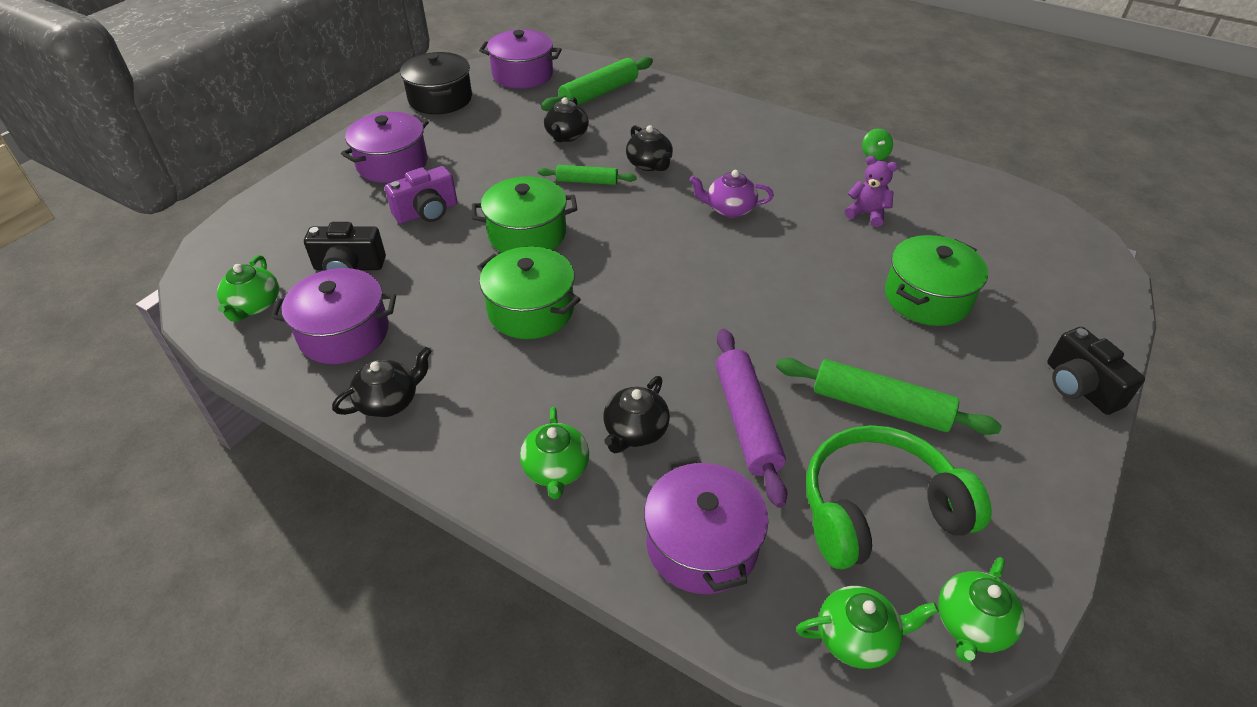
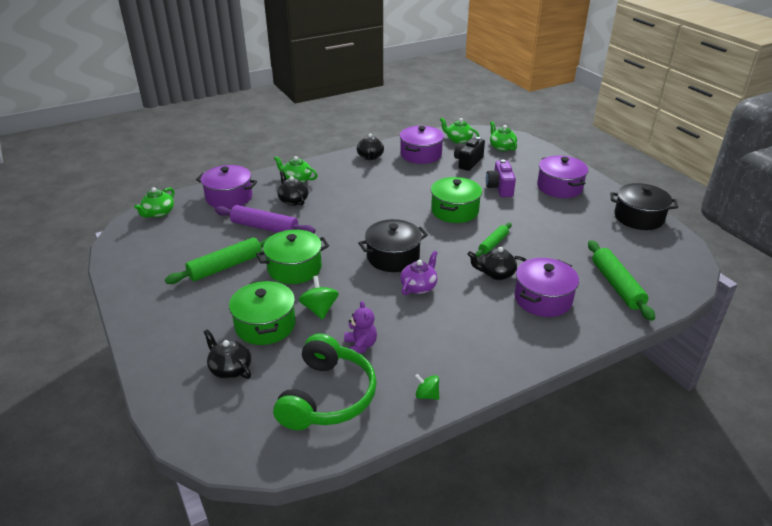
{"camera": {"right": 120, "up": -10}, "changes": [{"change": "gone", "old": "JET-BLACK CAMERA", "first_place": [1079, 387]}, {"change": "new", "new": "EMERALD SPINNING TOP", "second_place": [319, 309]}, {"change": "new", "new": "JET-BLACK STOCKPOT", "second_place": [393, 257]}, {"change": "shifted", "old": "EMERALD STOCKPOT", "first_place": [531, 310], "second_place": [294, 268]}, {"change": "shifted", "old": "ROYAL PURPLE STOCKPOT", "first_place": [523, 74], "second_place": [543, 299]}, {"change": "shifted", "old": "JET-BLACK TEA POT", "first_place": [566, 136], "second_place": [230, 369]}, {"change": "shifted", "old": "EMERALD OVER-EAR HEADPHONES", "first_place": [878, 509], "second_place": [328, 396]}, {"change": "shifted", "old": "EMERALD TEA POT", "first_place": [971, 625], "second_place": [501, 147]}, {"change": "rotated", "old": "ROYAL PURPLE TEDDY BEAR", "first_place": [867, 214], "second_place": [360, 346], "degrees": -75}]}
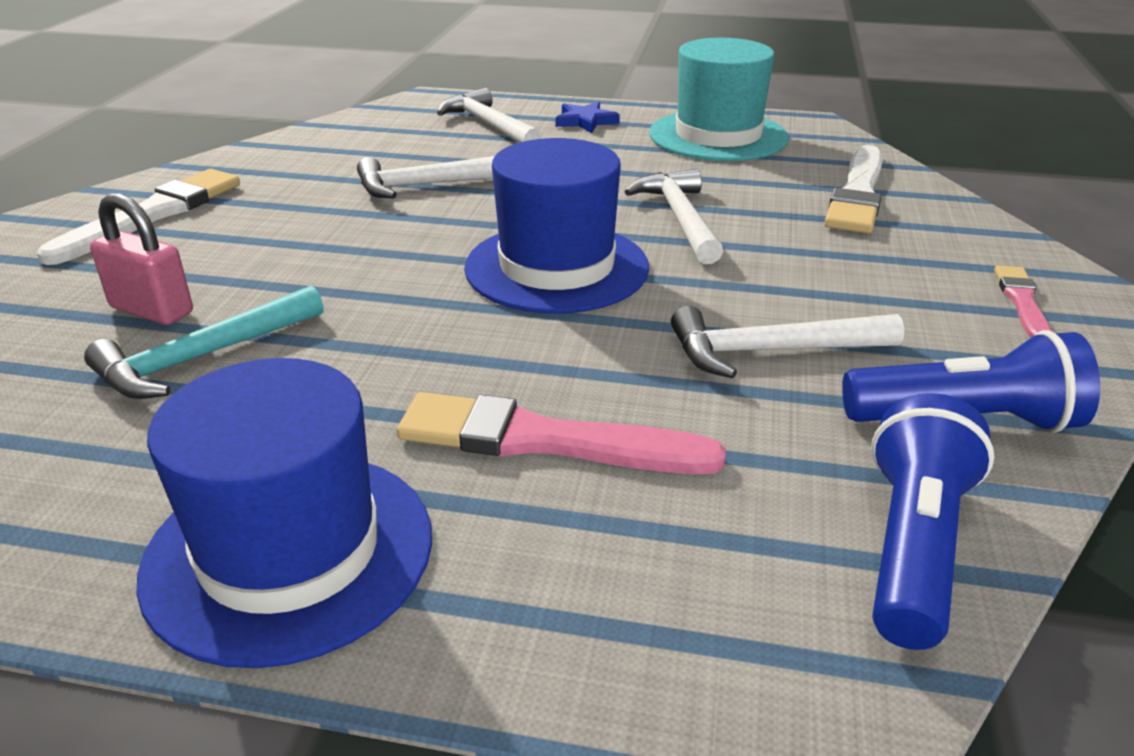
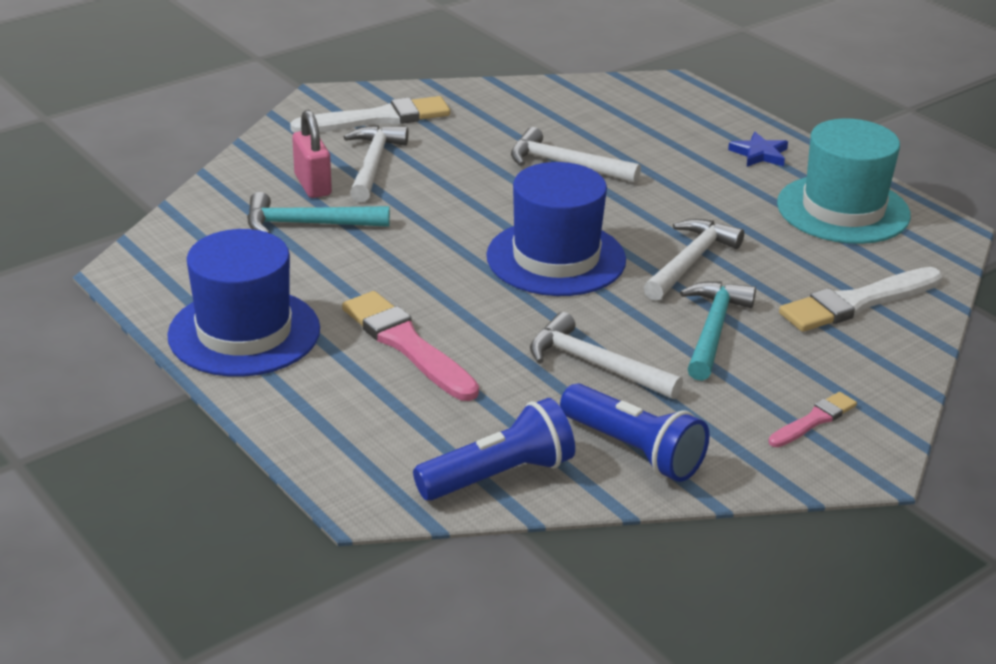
{"camera": {"right": 40, "up": 0}, "changes": [{"change": "new", "new": "TEAL HAMMER", "second_place": [713, 330]}, {"change": "shifted", "old": "SNOW-WHITE HAMMER", "first_place": [488, 125], "second_place": [373, 164]}]}
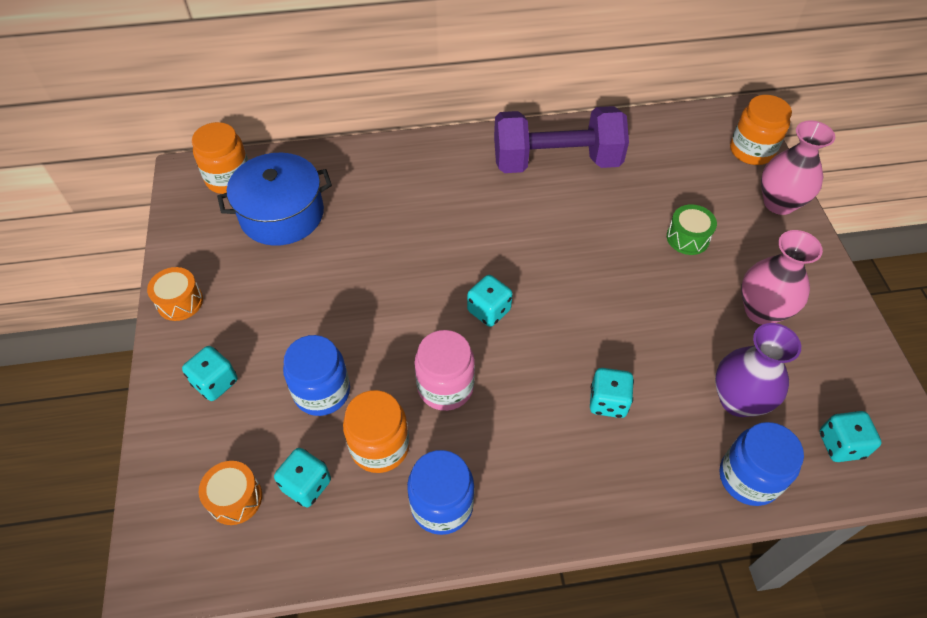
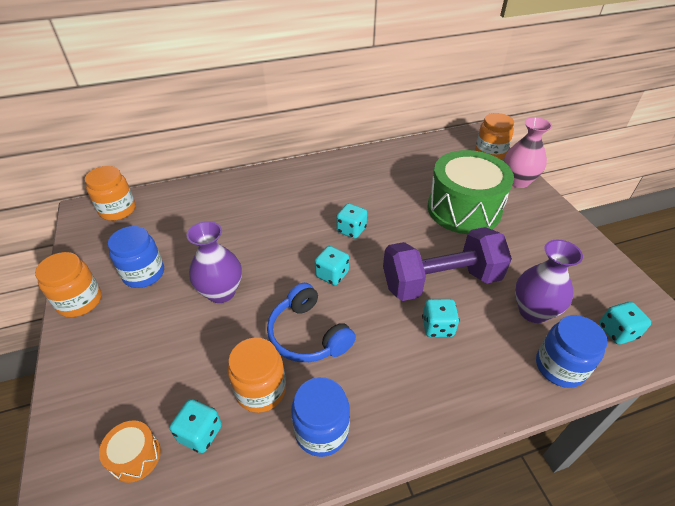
{"camera": {"right": -10, "up": -10}, "changes": [{"change": "gone", "old": "ROYAL BLUE STOCKPOT", "first_place": [282, 214]}, {"change": "gone", "old": "ROSY FLOWER VASE", "first_place": [761, 311]}, {"change": "new", "new": "ROYAL PURPLE FLOWER VASE", "second_place": [221, 292]}, {"change": "shifted", "old": "TEAL DICE", "first_place": [215, 382], "second_place": [351, 230]}, {"change": "shifted", "old": "ROYAL BLUE PRESERVE JAR", "first_place": [322, 392], "second_place": [144, 274]}, {"change": "shifted", "old": "ROYAL PURPLE FREE WEIGHT", "first_place": [556, 162], "second_place": [440, 281]}, {"change": "swapped", "old": "BRIGHT ORANGE TOY DRUM", "new": "BRIGHT ORANGE PRESERVE JAR", "first_place": [180, 302], "second_place": [80, 301]}, {"change": "swapped", "old": "ROSY PRESERVE JAR", "new": "ROYAL BLUE OVER-EAR HEADPHONES", "first_place": [445, 387], "second_place": [308, 334]}, {"change": "scaled", "old": "EMERALD TOY DRUM", "first_place": [687, 238], "second_place": [463, 209], "factor": 2.38}]}
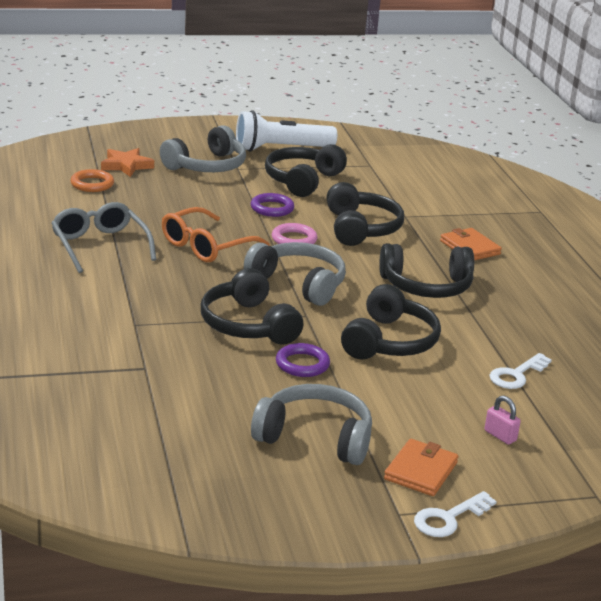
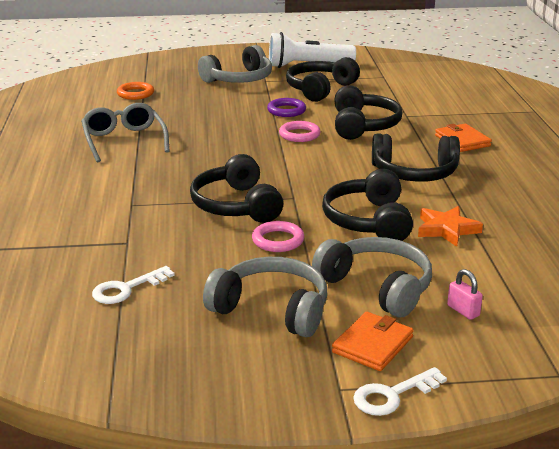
{"camera": {"right": 10, "up": 0}, "changes": [{"change": "gone", "old": "BRIGHT ORANGE GLASSES", "first_place": [206, 246]}, {"change": "shifted", "old": "BRIGHT ORANGE STAR", "first_place": [126, 165], "second_place": [446, 229]}, {"change": "shifted", "old": "GREY OVER-EAR HEADPHONES", "first_place": [299, 283], "second_place": [377, 287]}, {"change": "shifted", "old": "SNOW-WHITE DOOR KEY", "first_place": [516, 375], "second_place": [126, 289]}, {"change": "repainted", "old": "ROYAL PURPLE TORUS", "new": "ROSY TORUS", "first_place": [302, 364], "second_place": [278, 240]}, {"change": "rotated", "old": "JET-BLACK OVER-EAR HEADPHONES", "first_place": [390, 342], "second_place": [368, 221], "degrees": 150}]}
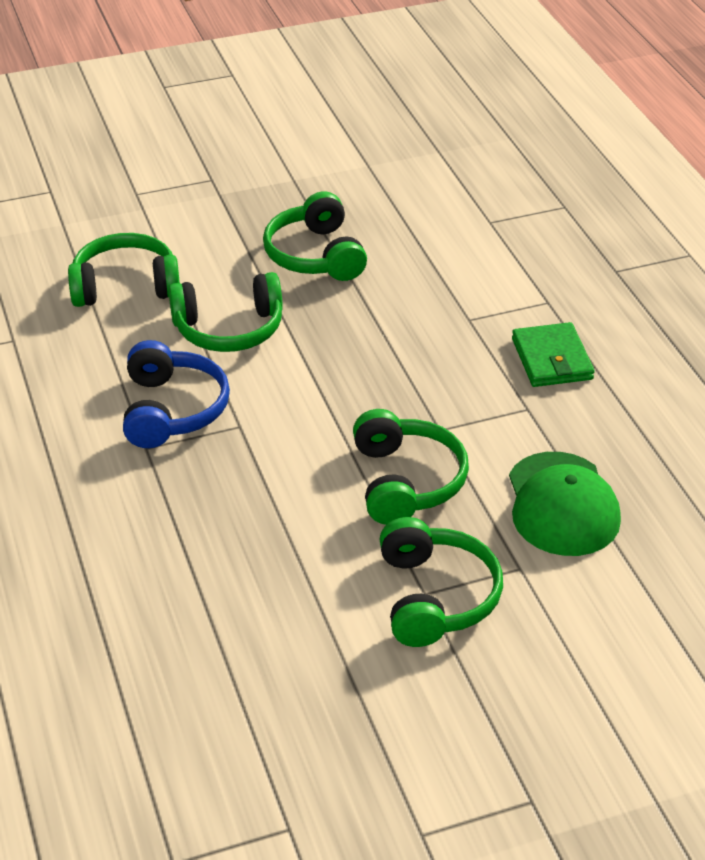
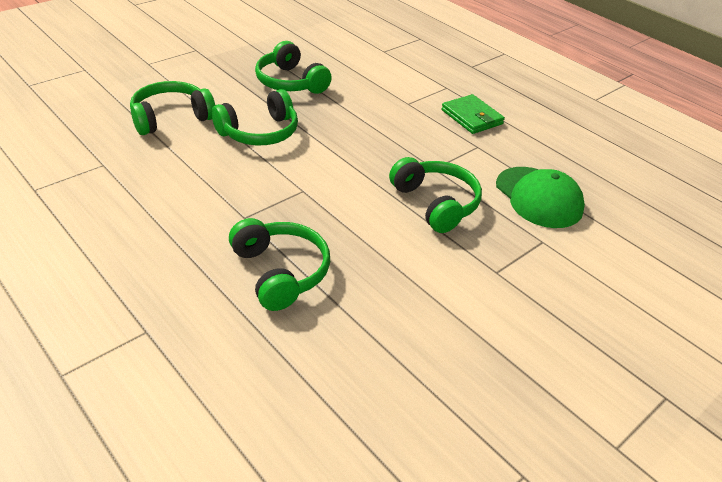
{"camera": {"right": -25, "up": 0}, "changes": [{"change": "gone", "old": "ROYAL BLUE OVER-EAR HEADPHONES", "first_place": [172, 410]}, {"change": "shifted", "old": "EMERALD OVER-EAR HEADPHONES", "first_place": [435, 597], "second_place": [280, 272]}]}
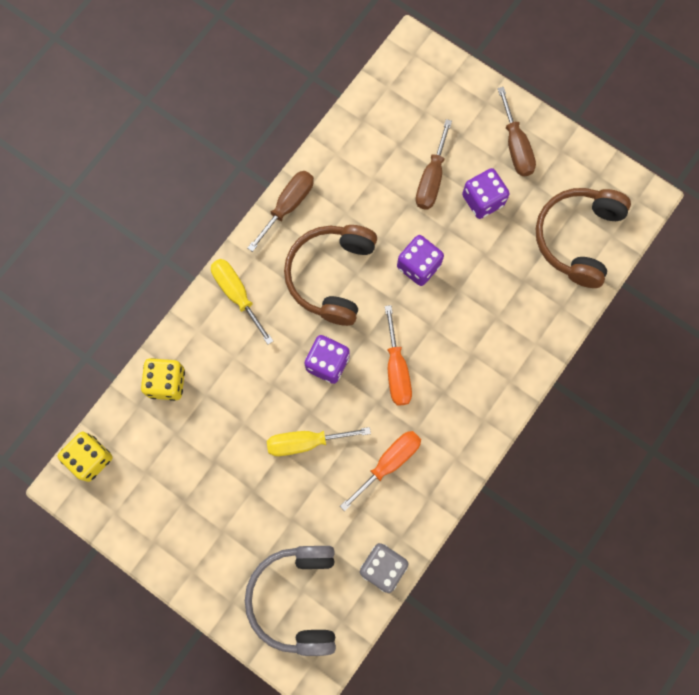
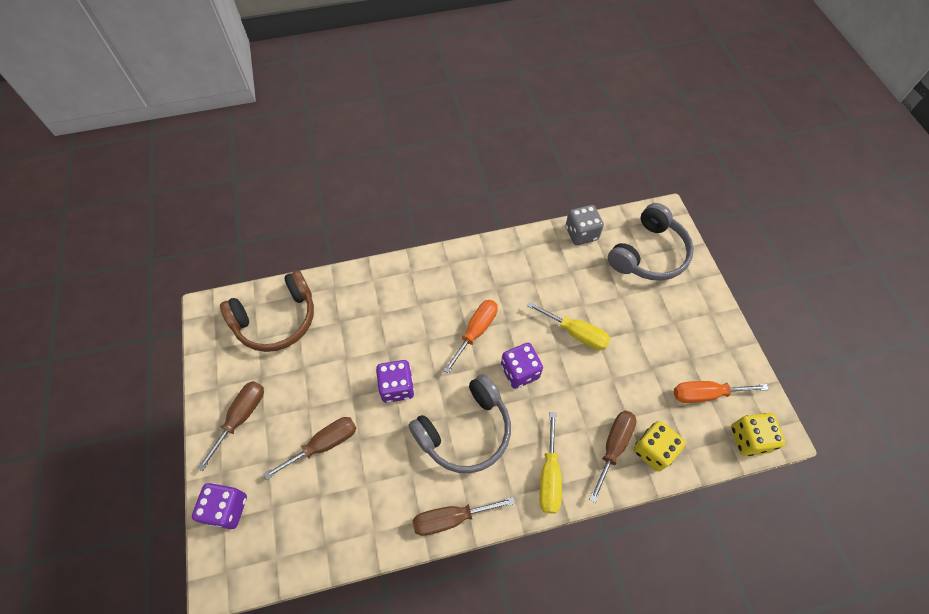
{"camera": {"right": -140, "up": -15}, "changes": [{"change": "new", "new": "DARK BROWN HAND SCREWDRIVER", "second_place": [613, 447]}, {"change": "shifted", "old": "BRIGHT ORANGE HAND SCREWDRIVER", "first_place": [389, 463], "second_place": [705, 394]}, {"change": "shifted", "old": "ROYAL PURPLE DICE", "first_place": [483, 200], "second_place": [227, 509]}, {"change": "repainted", "old": "DARK BROWN OVER-EAR HEADPHONES", "new": "GREY OVER-EAR HEADPHONES", "first_place": [331, 276], "second_place": [465, 431]}]}
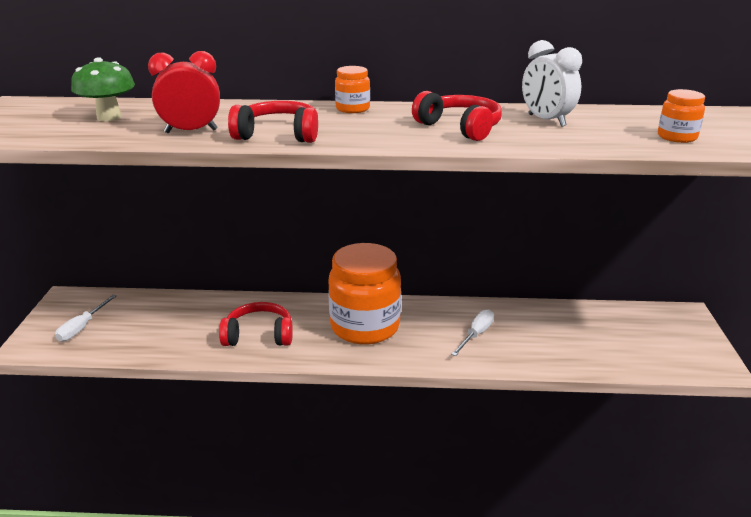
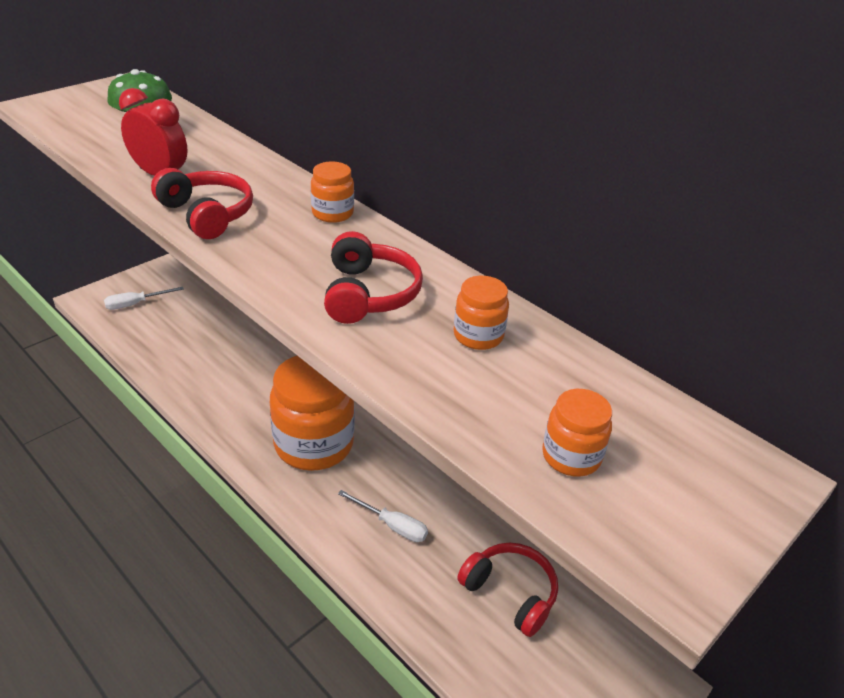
{"camera": {"right": 40, "up": 10}, "changes": [{"change": "shifted", "old": "RED OVER-EAR HEADPHONES", "first_place": [259, 335], "second_place": [510, 593]}, {"change": "swapped", "old": "SNOW-WHITE CLOCK", "new": "BRIGHT ORANGE PRESERVE JAR", "first_place": [546, 120], "second_place": [478, 336]}, {"change": "rotated", "old": "SNOW-WHITE HAND SCREWDRIVER", "first_place": [476, 335], "second_place": [392, 525], "degrees": 45}]}
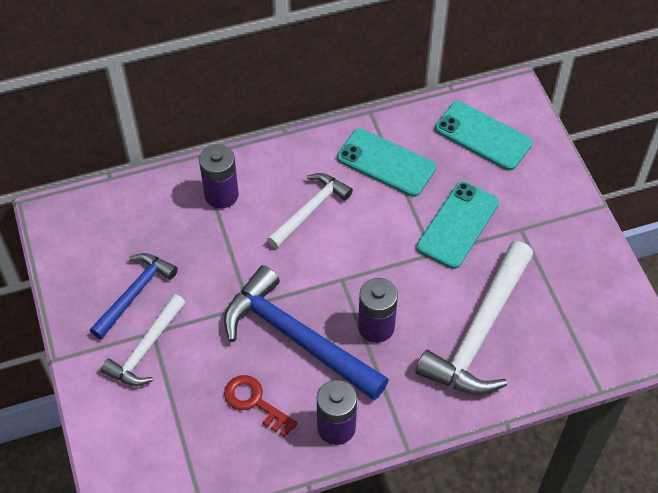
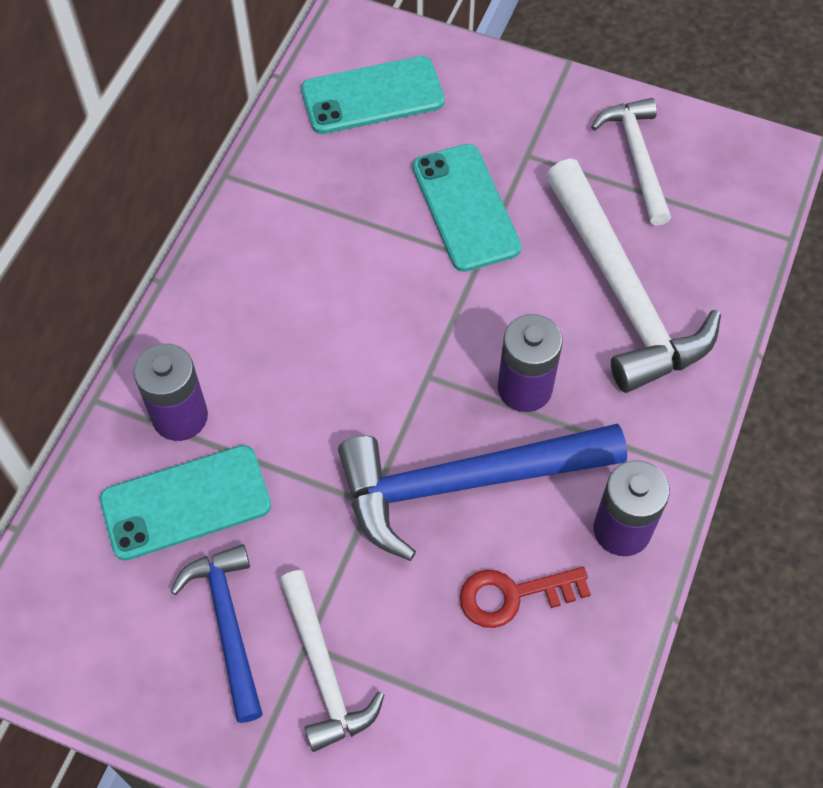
{"camera": {"right": -50, "up": 5}, "changes": [{"change": "shifted", "old": "SNOW-WHITE HAMMER", "first_place": [310, 210], "second_place": [637, 158]}, {"change": "shifted", "old": "TEAL MOBILE PHONE", "first_place": [386, 163], "second_place": [186, 503]}]}
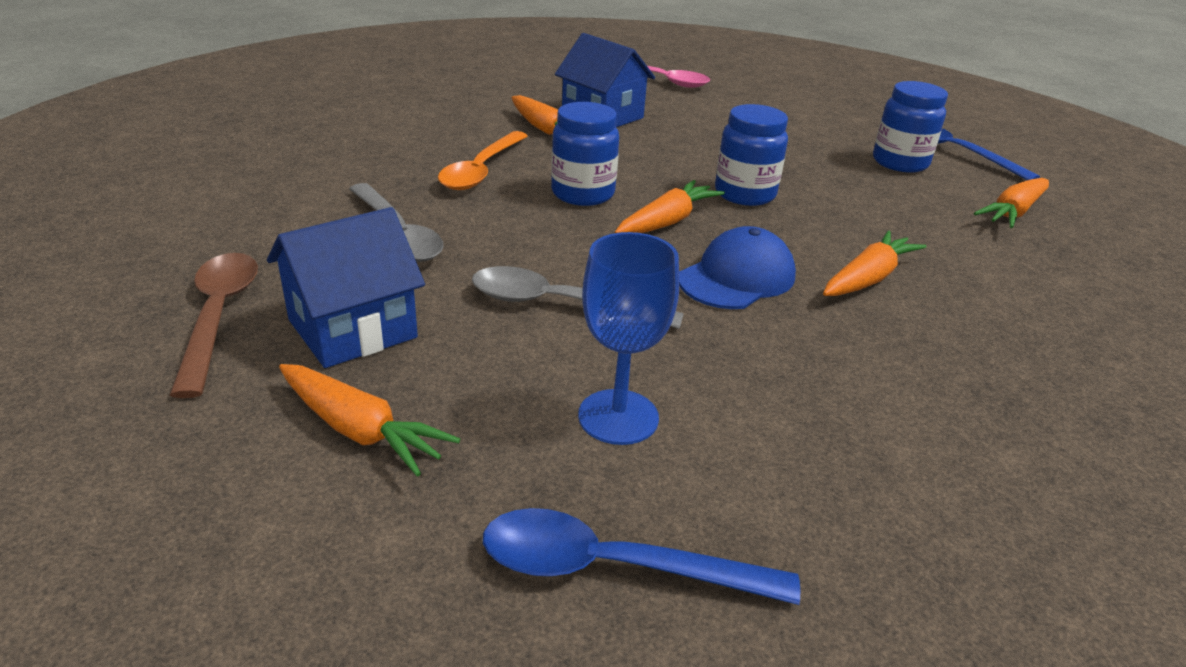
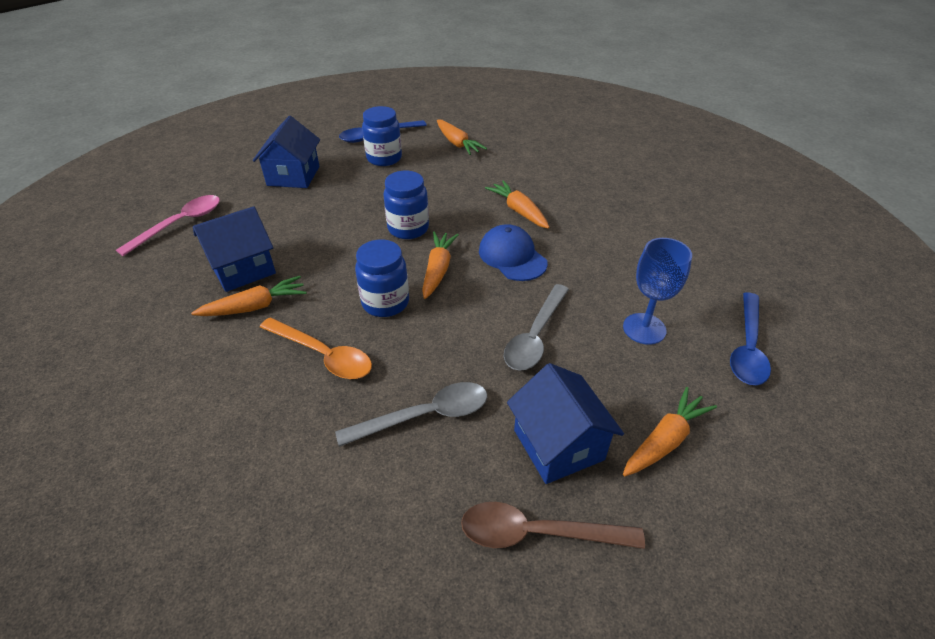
{"camera": {"right": -75, "up": 10}, "changes": [{"change": "new", "new": "ROYAL BLUE HOUSE", "second_place": [293, 176]}, {"change": "rotated", "old": "BRIGHT ORANGE TOY CARROT", "first_place": [667, 222], "second_place": [438, 270], "degrees": 45}]}
